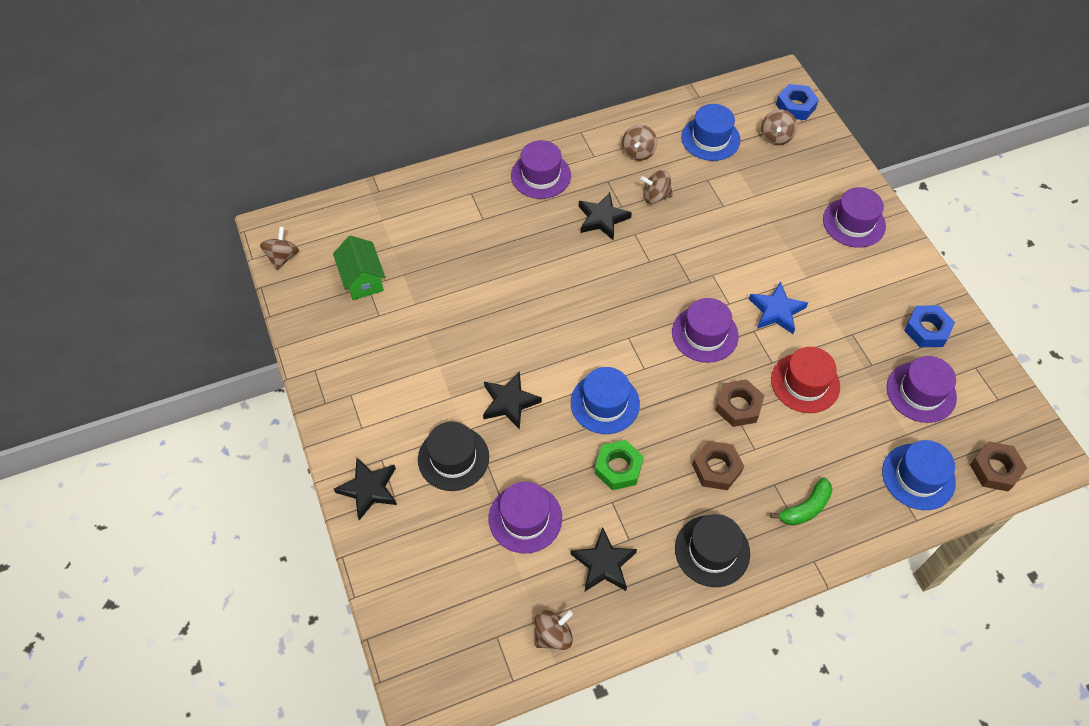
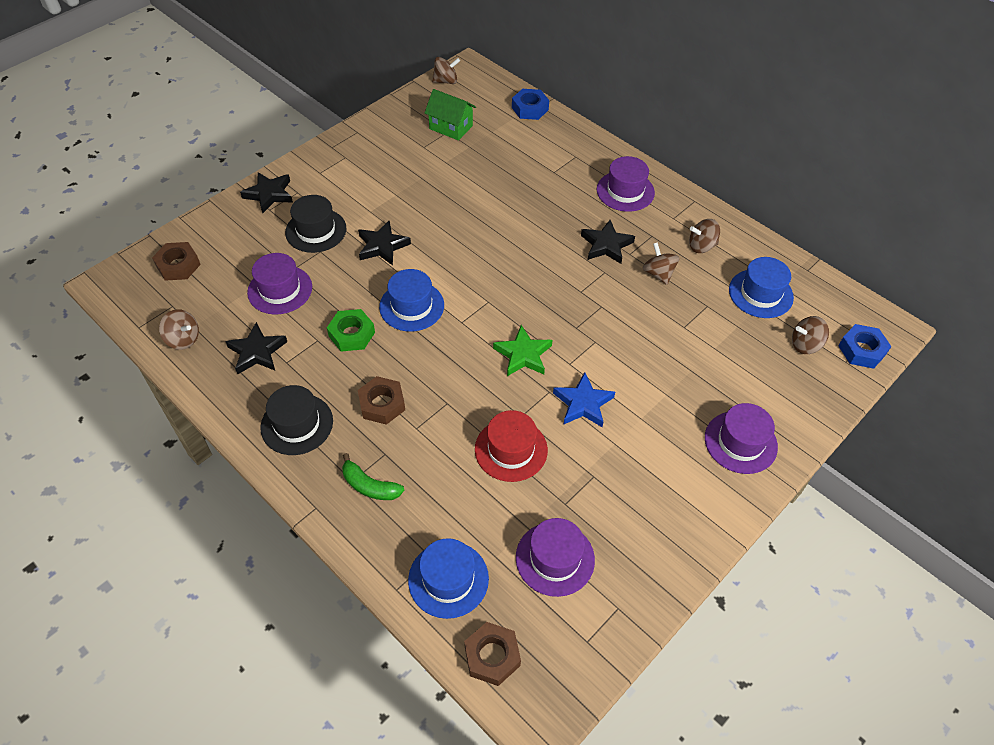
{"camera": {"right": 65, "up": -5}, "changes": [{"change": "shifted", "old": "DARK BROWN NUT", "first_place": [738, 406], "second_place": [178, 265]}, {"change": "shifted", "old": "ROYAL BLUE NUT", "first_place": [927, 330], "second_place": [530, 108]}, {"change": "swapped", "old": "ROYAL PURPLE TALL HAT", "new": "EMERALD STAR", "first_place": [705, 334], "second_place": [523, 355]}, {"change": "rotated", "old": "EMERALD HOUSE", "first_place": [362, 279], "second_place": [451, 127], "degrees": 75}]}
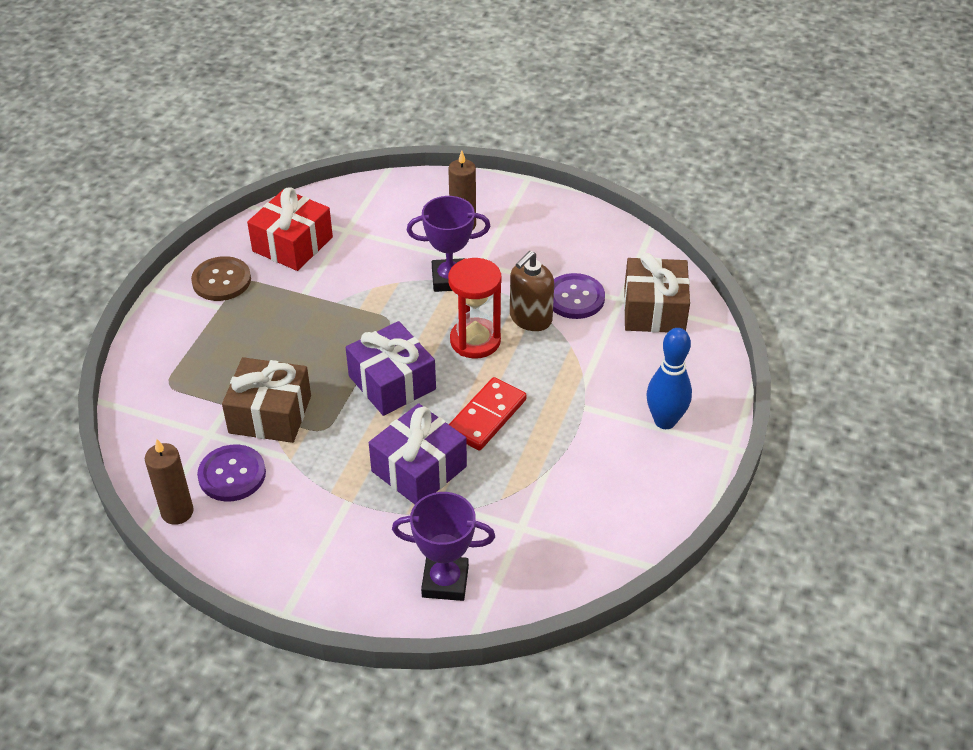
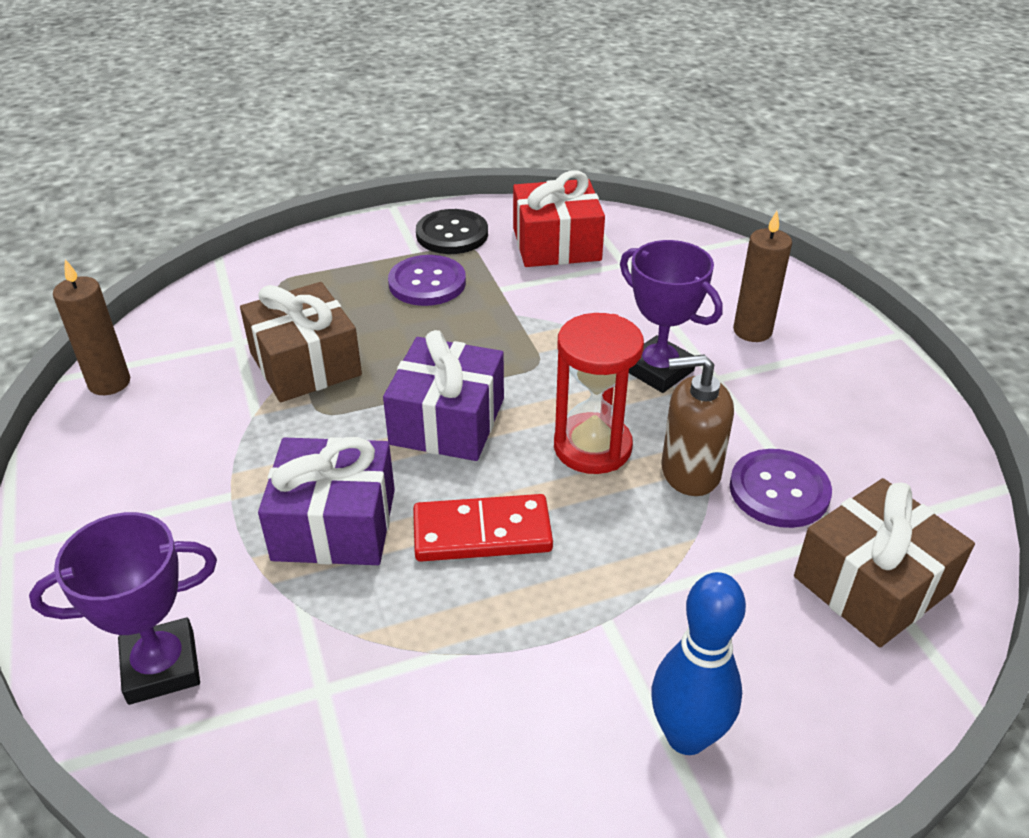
{"camera": {"right": 50, "up": -5}, "changes": [{"change": "shifted", "old": "ROYAL PURPLE SHIRT BUTTON", "first_place": [232, 474], "second_place": [427, 283]}, {"change": "repainted", "old": "DARK BROWN SHIRT BUTTON", "new": "JET-BLACK SHIRT BUTTON", "first_place": [221, 280], "second_place": [452, 234]}, {"change": "rotated", "old": "ROYAL PURPLE PRIZE CUP", "first_place": [445, 581], "second_place": [161, 667], "degrees": -75}]}
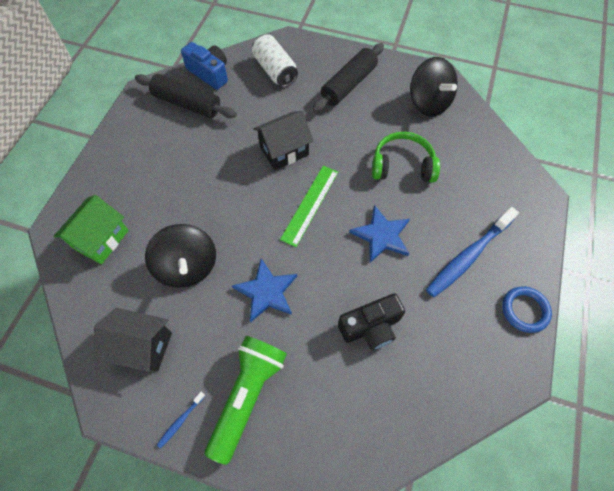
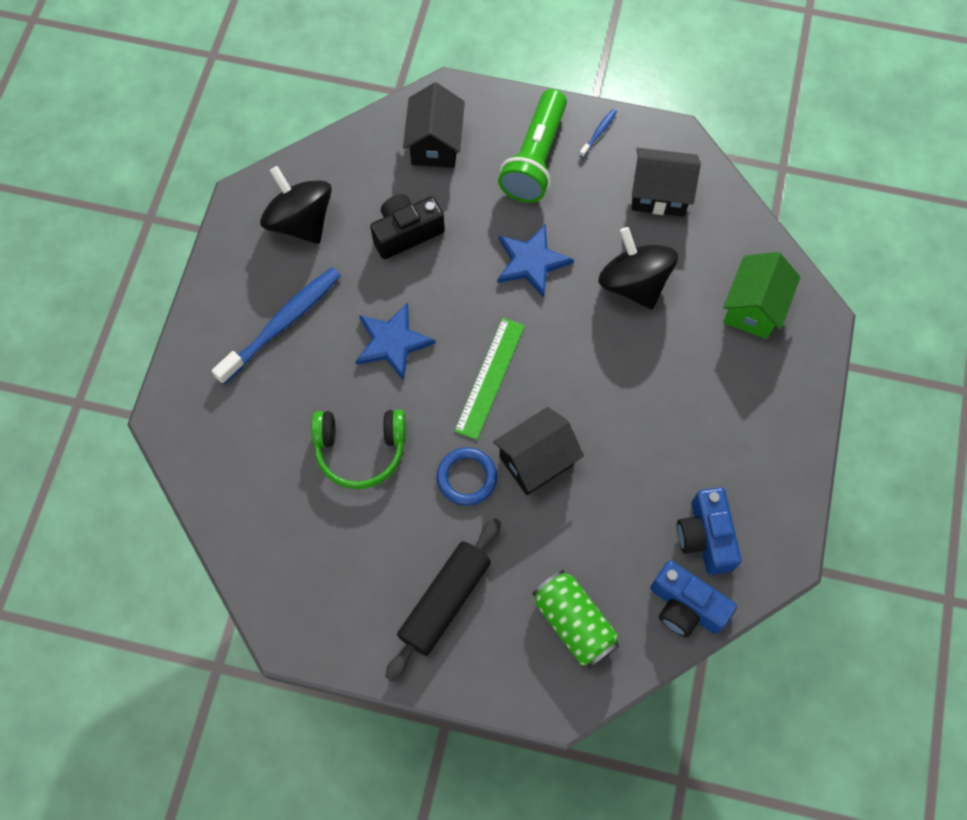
{"camera": {"right": 175, "up": 5}, "changes": [{"change": "new", "new": "JET-BLACK HOUSE", "second_place": [435, 144]}, {"change": "shifted", "old": "JET-BLACK SPINNING TOP", "first_place": [428, 103], "second_place": [301, 221]}, {"change": "shifted", "old": "ROYAL BLUE TORUS", "first_place": [524, 310], "second_place": [467, 477]}, {"change": "swapped", "old": "JET-BLACK DOUGH ROLLER", "new": "ROYAL BLUE CAMERA", "first_place": [187, 104], "second_place": [705, 537]}, {"change": "repainted", "old": "SNOW-WHITE SODA CAN", "new": "EMERALD SODA CAN", "first_place": [275, 70], "second_place": [574, 623]}]}
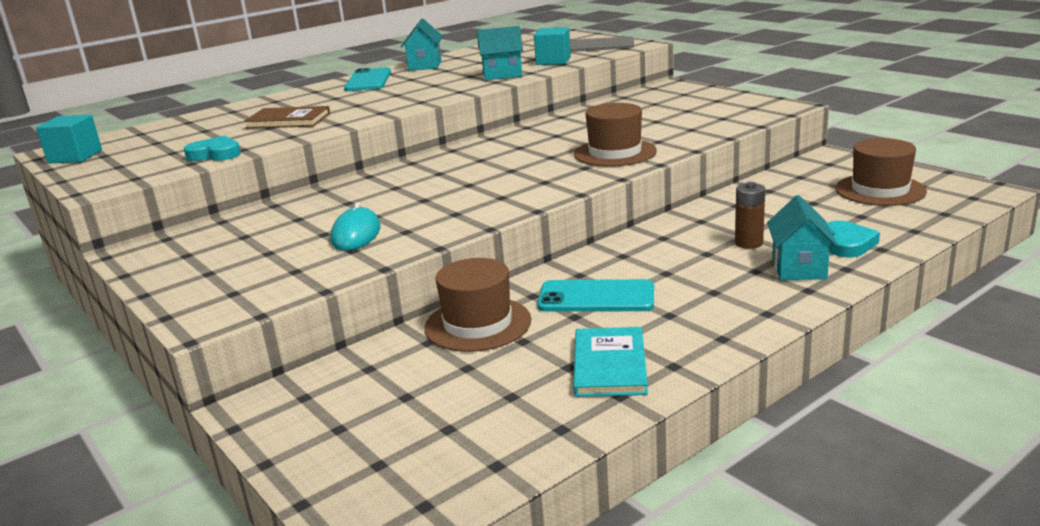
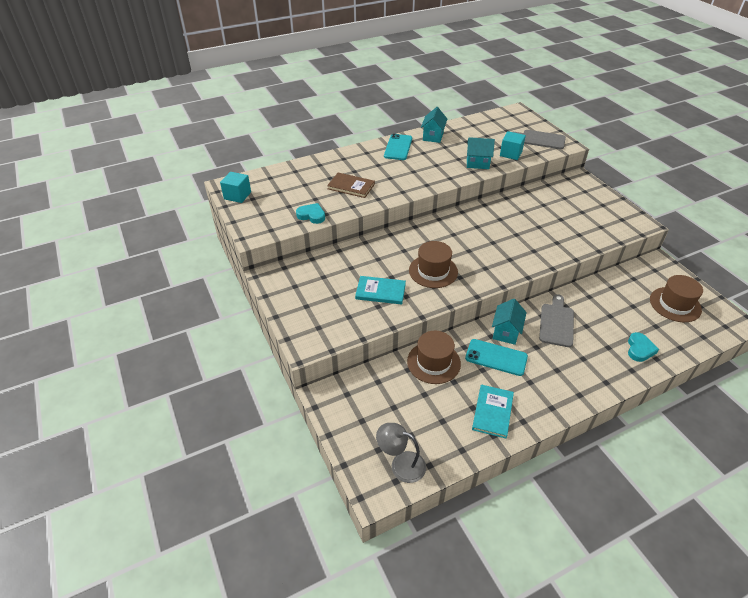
{"camera": {"right": 10, "up": 20}, "changes": [{"change": "gone", "old": "DARK BROWN POWER CELL", "first_place": [748, 243]}, {"change": "new", "new": "GREY READING LAMP", "second_place": [401, 464]}, {"change": "new", "new": "GREY BREAD BOARD", "second_place": [556, 323]}, {"change": "shifted", "old": "DARK BROWN TALL HAT", "first_place": [615, 153], "second_place": [433, 271]}, {"change": "shifted", "old": "TEAL HOUSE", "first_place": [799, 268], "second_place": [506, 332]}, {"change": "swapped", "old": "TEAL COMPUTER MOUSE", "new": "TEAL HARDCOVER", "first_place": [356, 234], "second_place": [380, 291]}]}
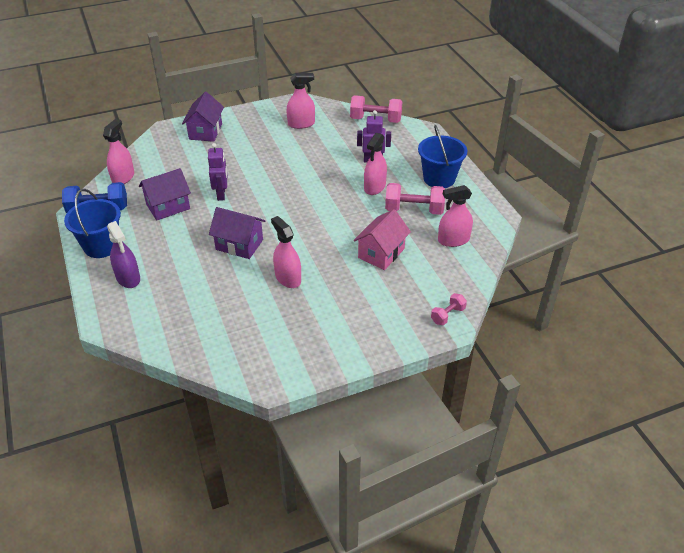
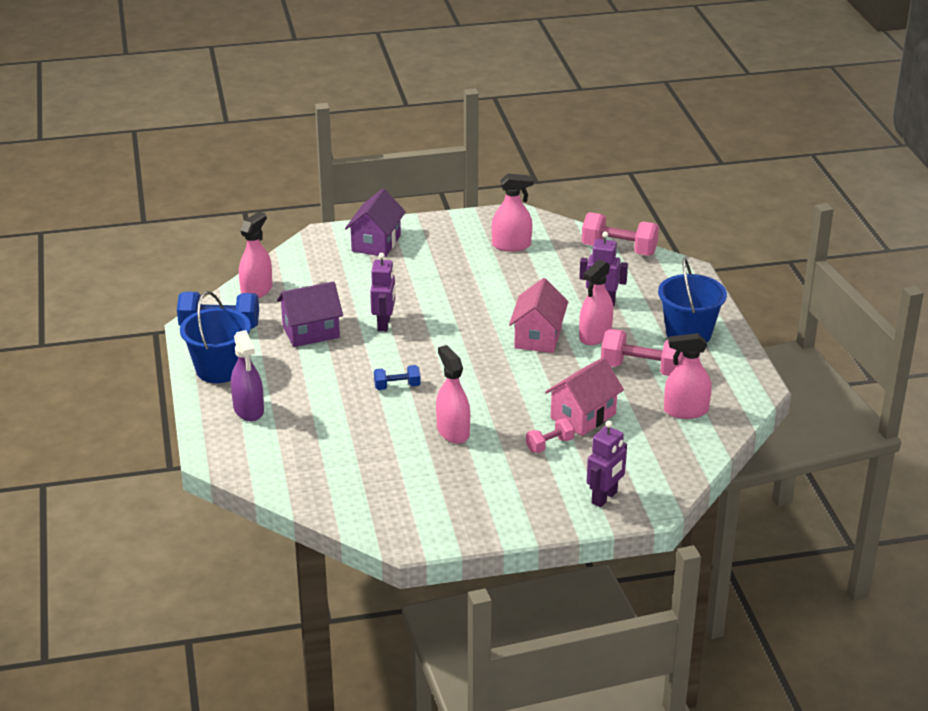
{"camera": {"right": 10, "up": -10}, "changes": [{"change": "new", "new": "ROSY HOUSE", "second_place": [538, 337]}, {"change": "new", "new": "ROYAL PURPLE TOY ROBOT", "second_place": [604, 498]}, {"change": "shifted", "old": "ROSY FREE WEIGHT", "first_place": [447, 315], "second_place": [549, 445]}, {"change": "swapped", "old": "ROYAL PURPLE HOUSE", "new": "ROYAL BLUE FREE WEIGHT", "first_place": [239, 244], "second_place": [397, 386]}]}
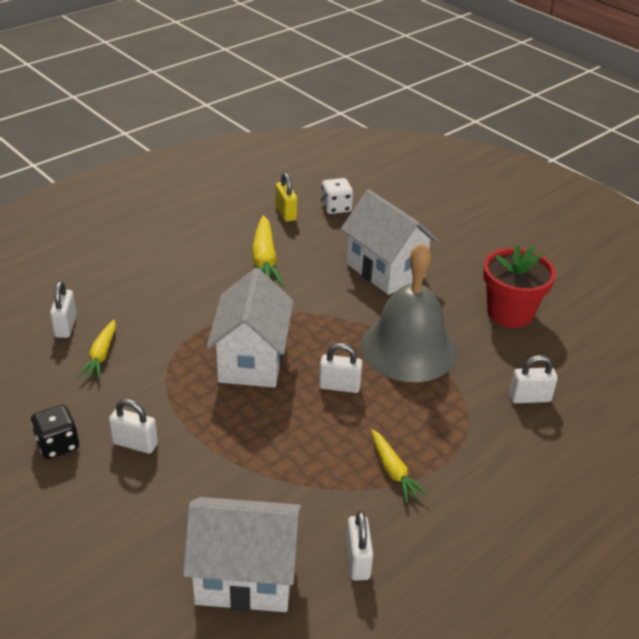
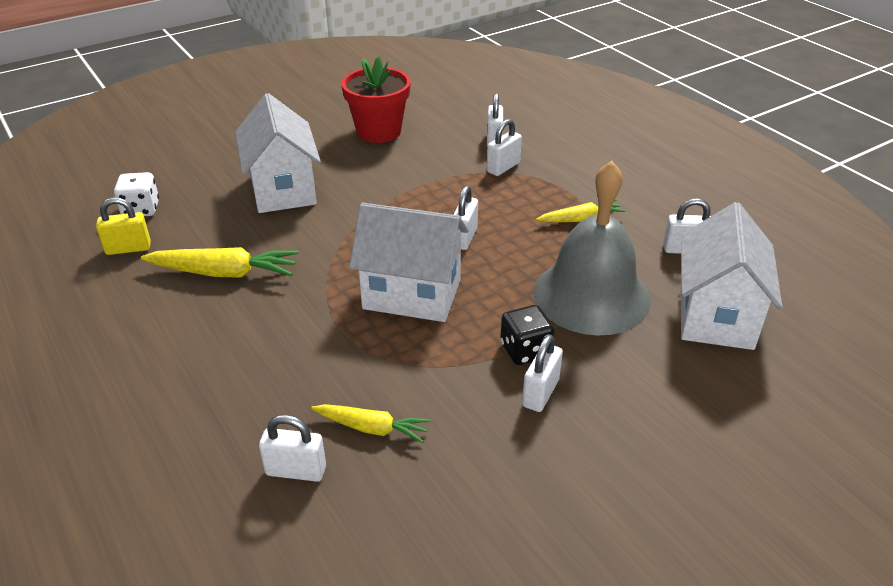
{"camera": {"right": -80, "up": 0}, "changes": [{"change": "new", "new": "SNOW-WHITE LOCK", "second_place": [503, 167]}, {"change": "shifted", "old": "JET-BLACK DICE", "first_place": [57, 444], "second_place": [525, 350]}, {"change": "shifted", "old": "GREY BELL", "first_place": [408, 348], "second_place": [591, 295]}, {"change": "rotated", "old": "SNOW-WHITE HOUSE", "first_place": [385, 270], "second_place": [283, 190], "degrees": -75}]}
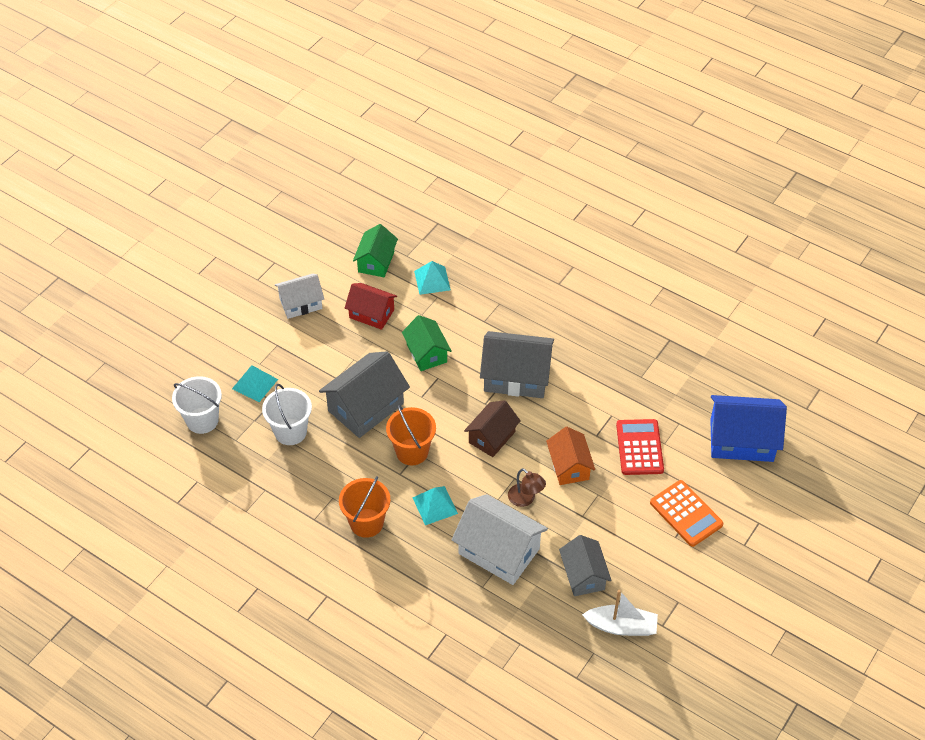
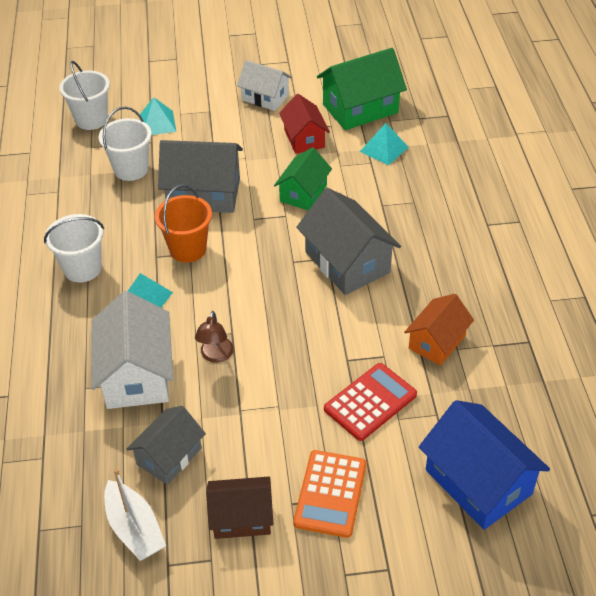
{"camera": {"right": 50, "up": -5}, "changes": [{"change": "shifted", "old": "DARK BROWN HOUSE", "first_place": [492, 437], "second_place": [241, 517]}, {"change": "shifted", "old": "BRIGHT ORANGE HOUSE", "first_place": [569, 466], "second_place": [437, 342]}, {"change": "repainted", "old": "BRIGHT ORANGE SAND BUCKET", "new": "SNOW-WHITE SAND BUCKET", "first_place": [366, 523], "second_place": [82, 268]}, {"change": "scaled", "old": "EMERALD HOUSE", "first_place": [376, 262], "second_place": [360, 108], "factor": 1.58}]}
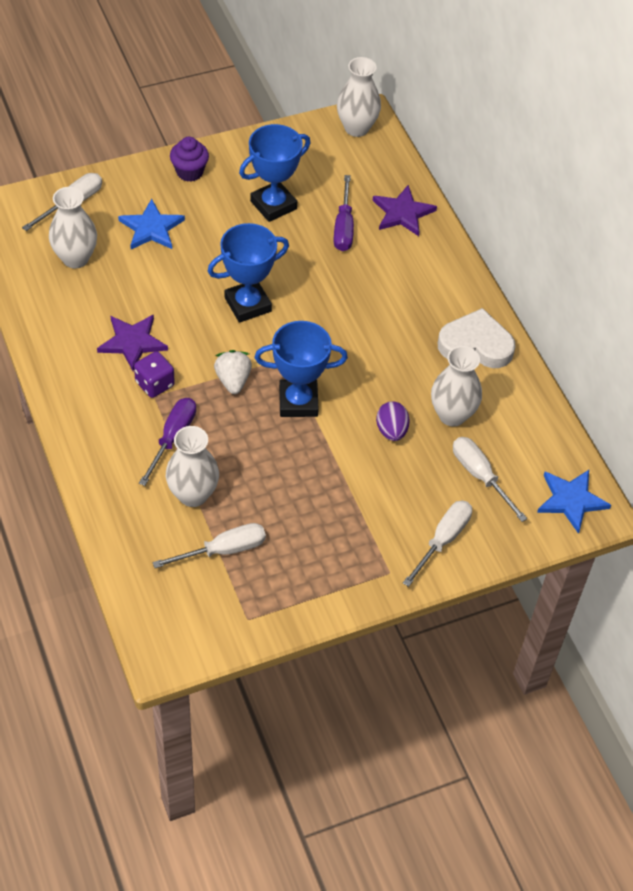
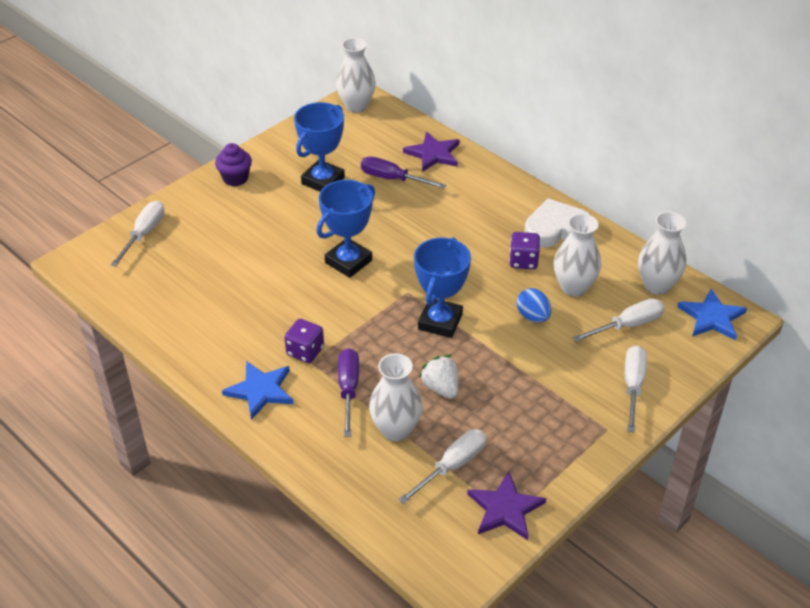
{"camera": {"right": -20, "up": -10}, "changes": [{"change": "new", "new": "ROYAL PURPLE DICE", "second_place": [523, 261]}, {"change": "shifted", "old": "SNOW-WHITE FLOWER VASE", "first_place": [75, 258], "second_place": [657, 285]}, {"change": "shifted", "old": "ROYAL PURPLE STAR", "first_place": [132, 342], "second_place": [505, 509]}, {"change": "shifted", "old": "ROYAL BLUE STAR", "first_place": [151, 228], "second_place": [260, 391]}, {"change": "shifted", "old": "SNOW-WHITE BERRY", "first_place": [233, 380], "second_place": [441, 388]}, {"change": "repainted", "old": "ROYAL PURPLE EGG SHAPE", "new": "ROYAL BLUE EGG SHAPE", "first_place": [391, 431], "second_place": [533, 316]}, {"change": "rotated", "old": "ROYAL BLUE PRIZE CUP", "first_place": [298, 402], "second_place": [440, 322], "degrees": -45}, {"change": "rotated", "old": "ROYAL PURPLE HAND SCREWDRIVER", "first_place": [343, 227], "second_place": [392, 179], "degrees": 135}, {"change": "rotated", "old": "SNOW-WHITE HAND SCREWDRIVER", "first_place": [480, 476], "second_place": [628, 325], "degrees": 120}]}
